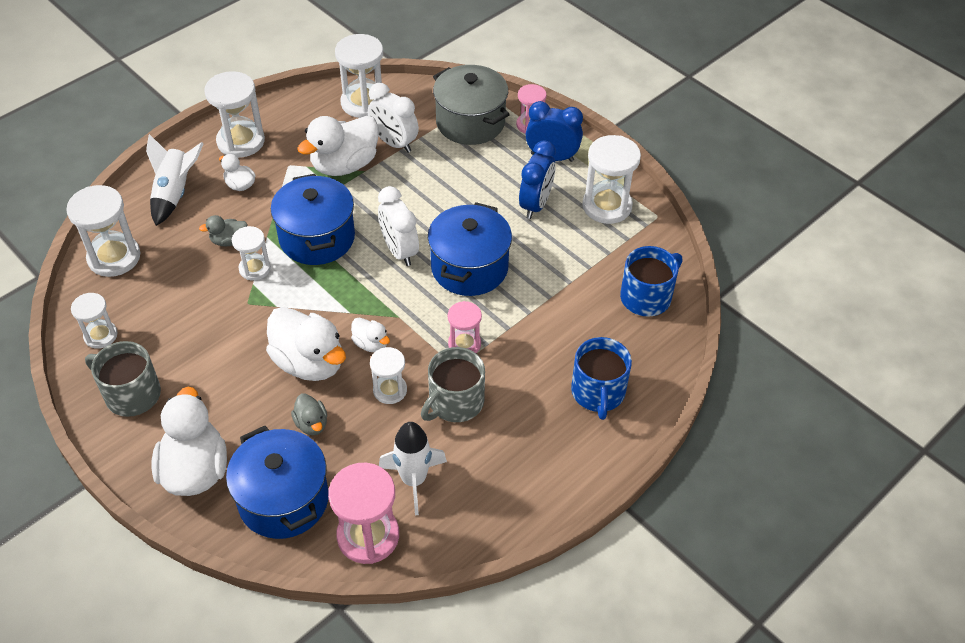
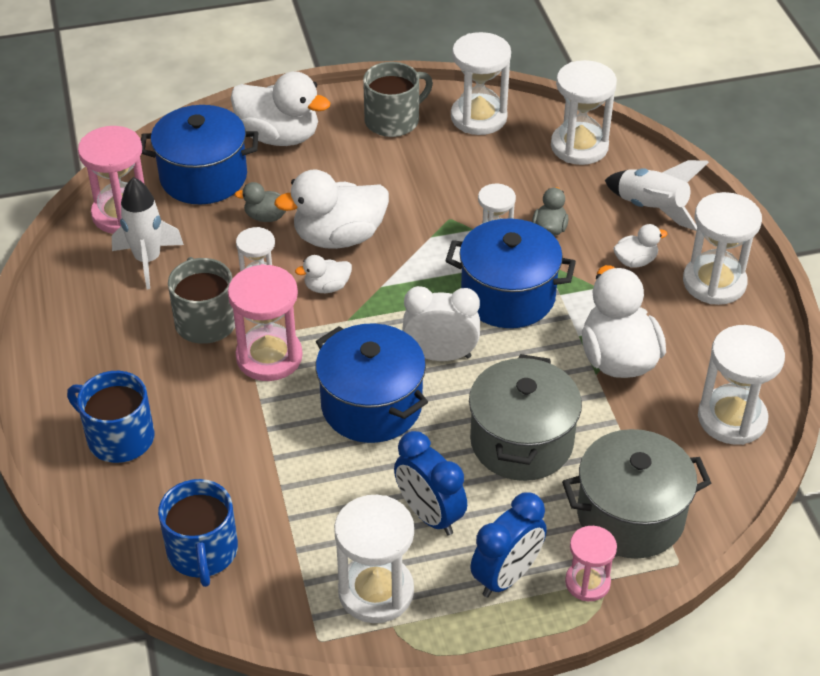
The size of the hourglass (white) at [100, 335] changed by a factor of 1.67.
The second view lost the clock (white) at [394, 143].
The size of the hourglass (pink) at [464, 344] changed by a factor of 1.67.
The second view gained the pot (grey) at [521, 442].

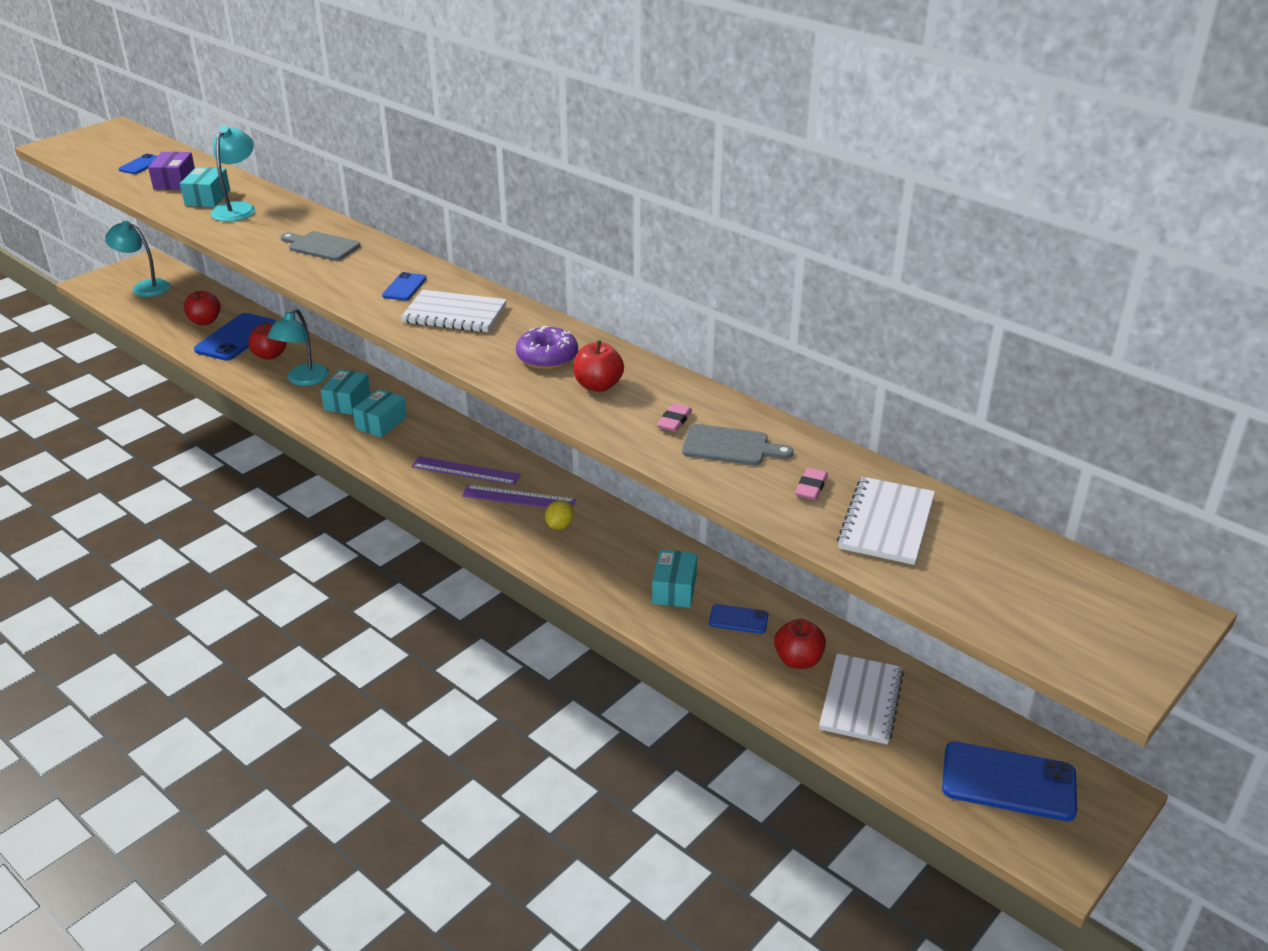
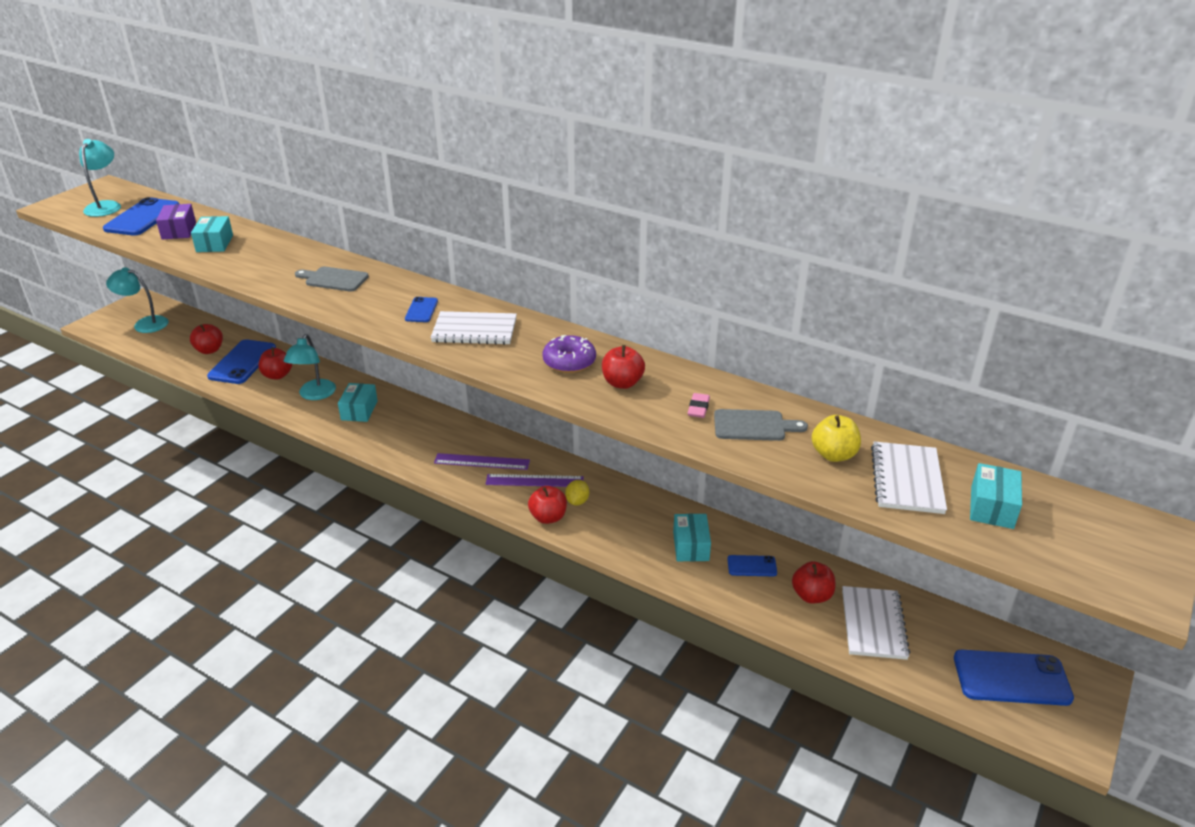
The size of the phone (blue) at [141, 165] changed by a factor of 1.95.
The lamp (turquoise) ended up elsewhere, having gone from [238, 208] to [106, 206].
The box (turquoise) ended up elsewhere, having gone from [381, 423] to [992, 507].
Where the eraser (pink) stood at [811, 487], the apple (yellow) came to stand at [833, 455].
The second view gained the apple (red) at [548, 517].

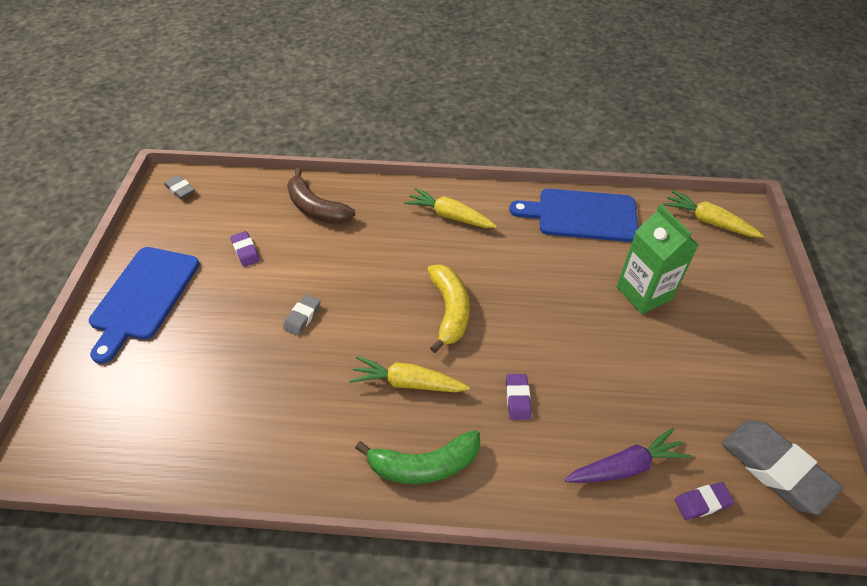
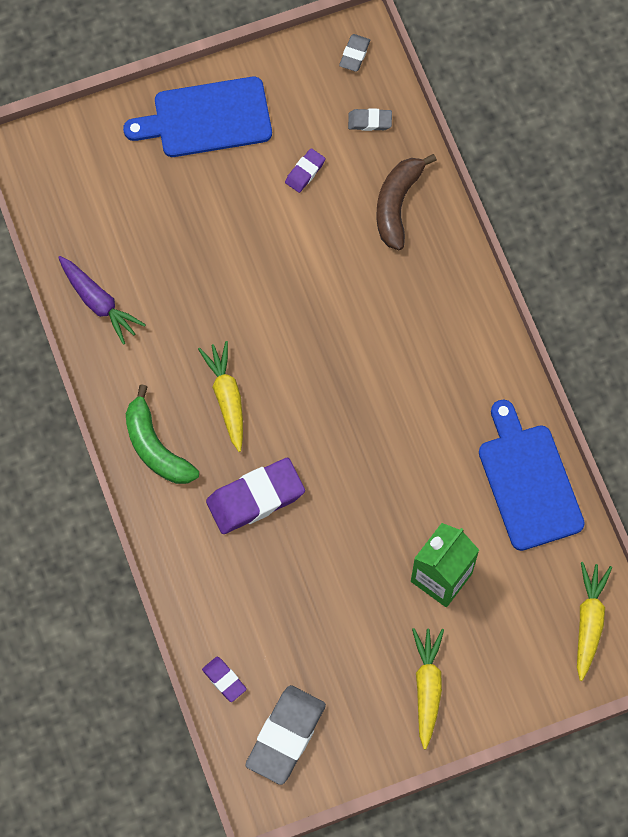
The eraser (grey) ended up elsewhere, having gone from [302, 317] to [370, 121].
The carrot (yellow) ended up elsewhere, having gone from [449, 216] to [427, 687].
The second view lost the banana (yellow) at [450, 310].
The size of the eraser (purple) at [517, 398] changed by a factor of 2.03.
The carrot (purple) ended up elsewhere, having gone from [626, 466] to [99, 303].

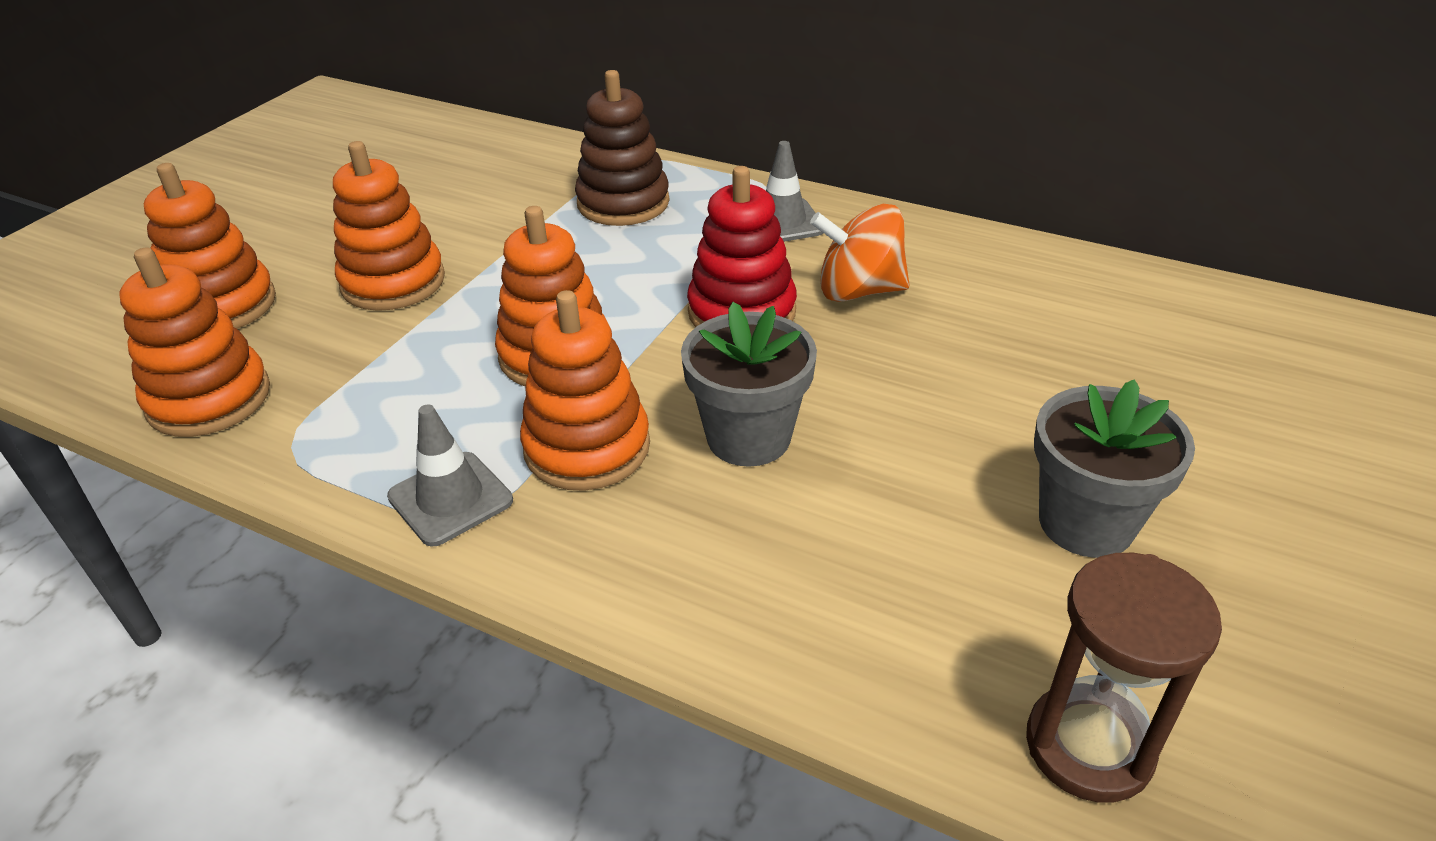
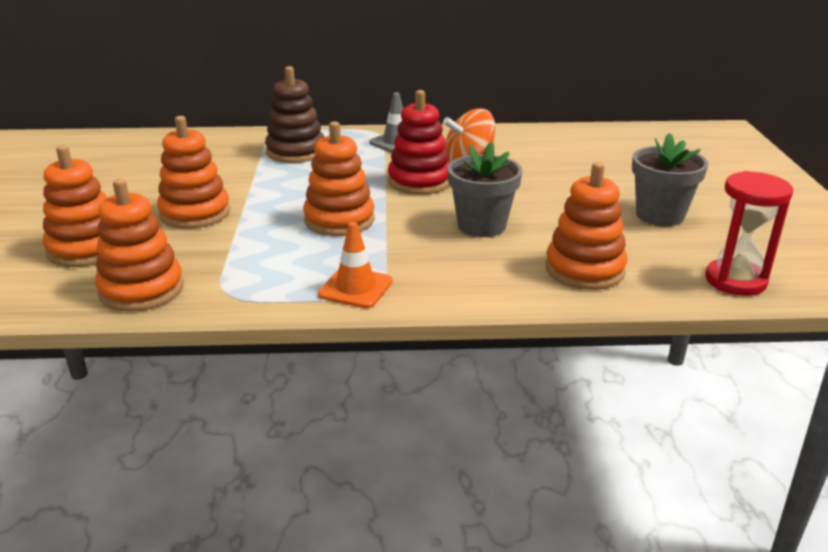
What was the traffic cone (grey) at [450, 499] turned into the traffic cone (orange) at [355, 288].
The stacking toy (orange) ended up elsewhere, having gone from [587, 447] to [584, 269].
What was the hourglass (brown) at [1088, 746] turned into the hourglass (red) at [735, 280].

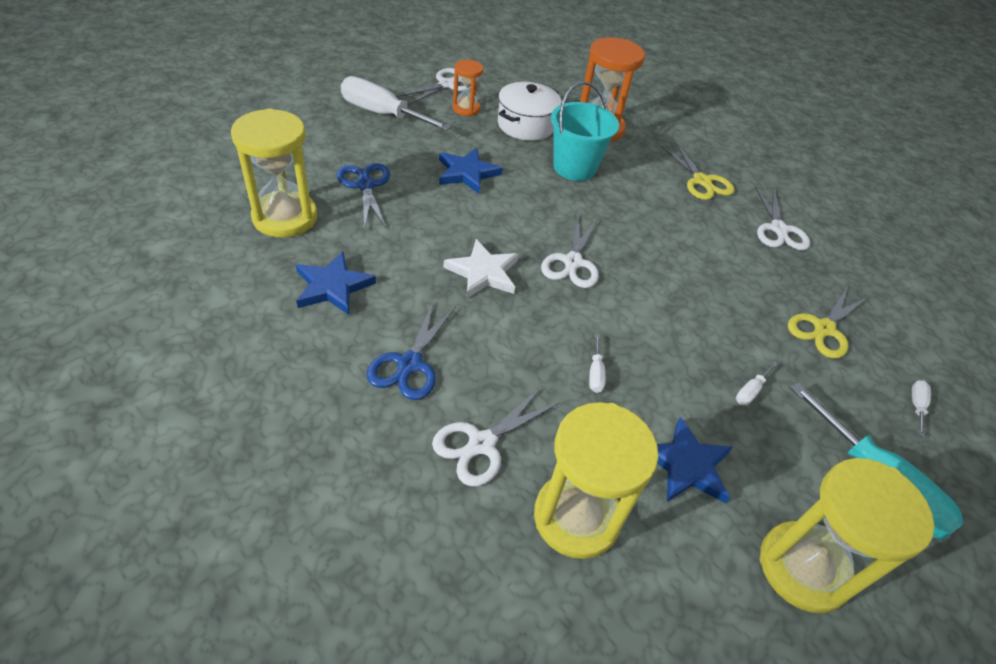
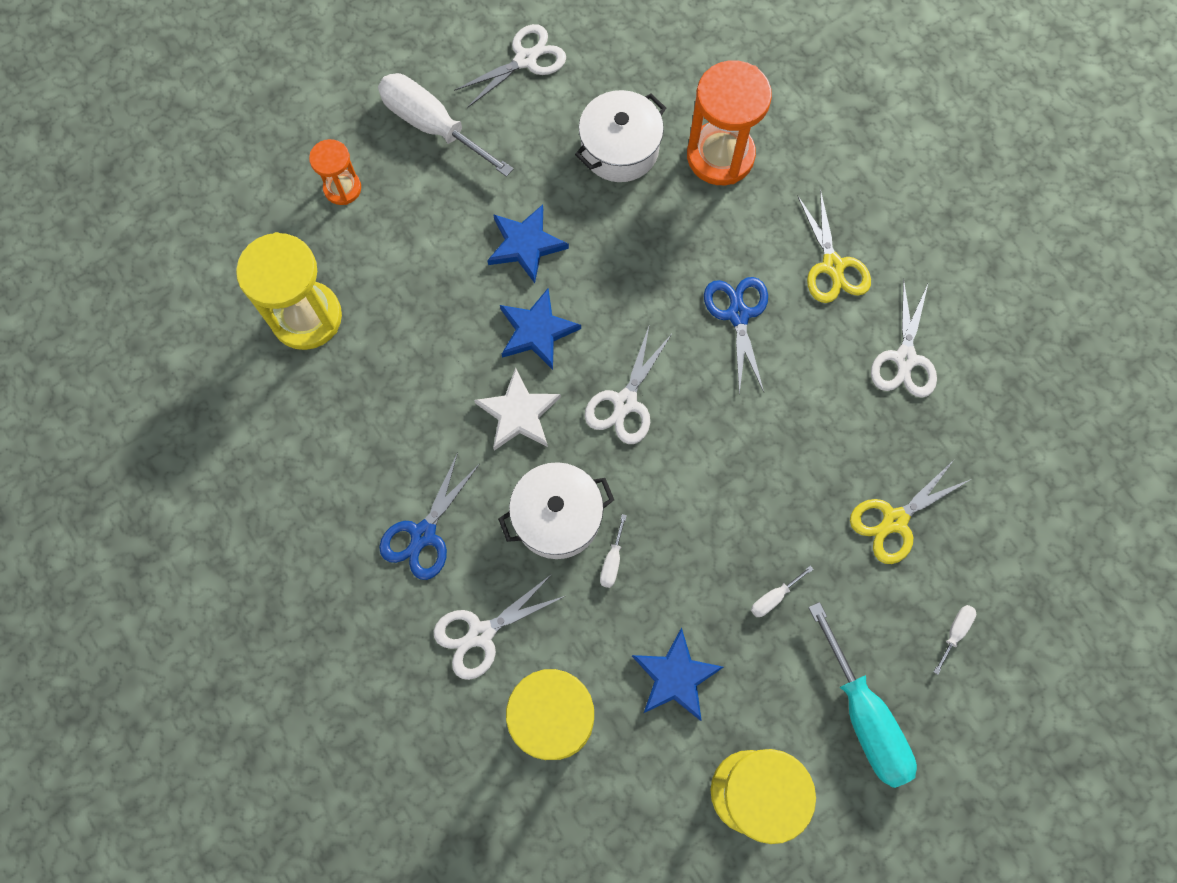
The star (blue) ended up elsewhere, having gone from [333, 286] to [537, 331].
The scissors (blue) ended up elsewhere, having gone from [365, 185] to [738, 314].
The hourglass (orange) ended up elsewhere, having gone from [466, 109] to [342, 188].
The second view lost the bucket (turquoise) at [574, 167].
The second view gained the pot (white) at [557, 517].

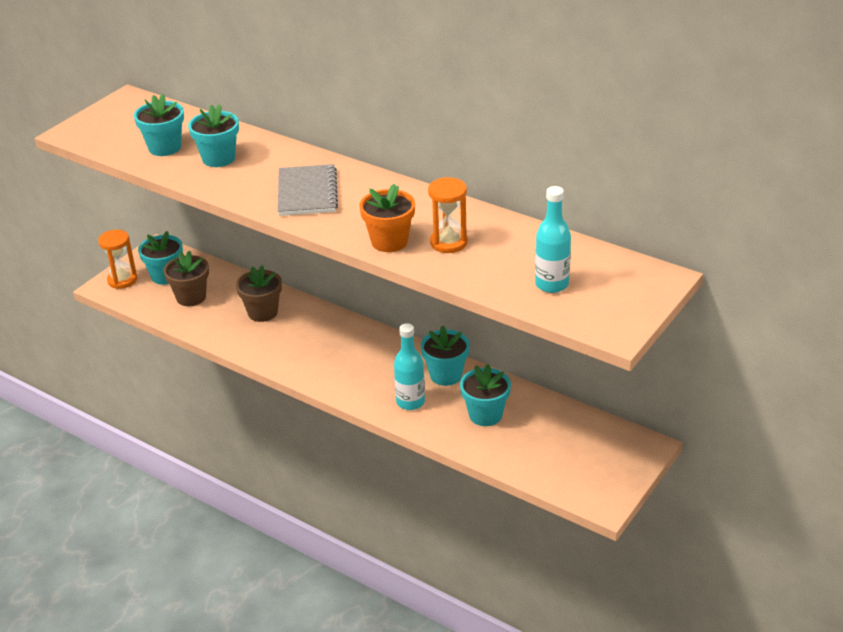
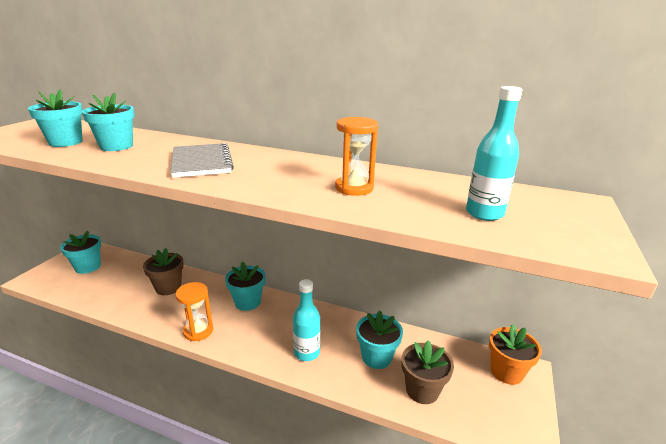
The hourglass (orange) ended up elsewhere, having gone from [122, 280] to [198, 331].
The flower pot (brown) ended up elsewhere, having gone from [191, 297] to [422, 390].
The flower pot (orange) ended up elsewhere, having gone from [389, 241] to [506, 372].
The flower pot (turquoise) ended up elsewhere, having gone from [446, 375] to [247, 302].

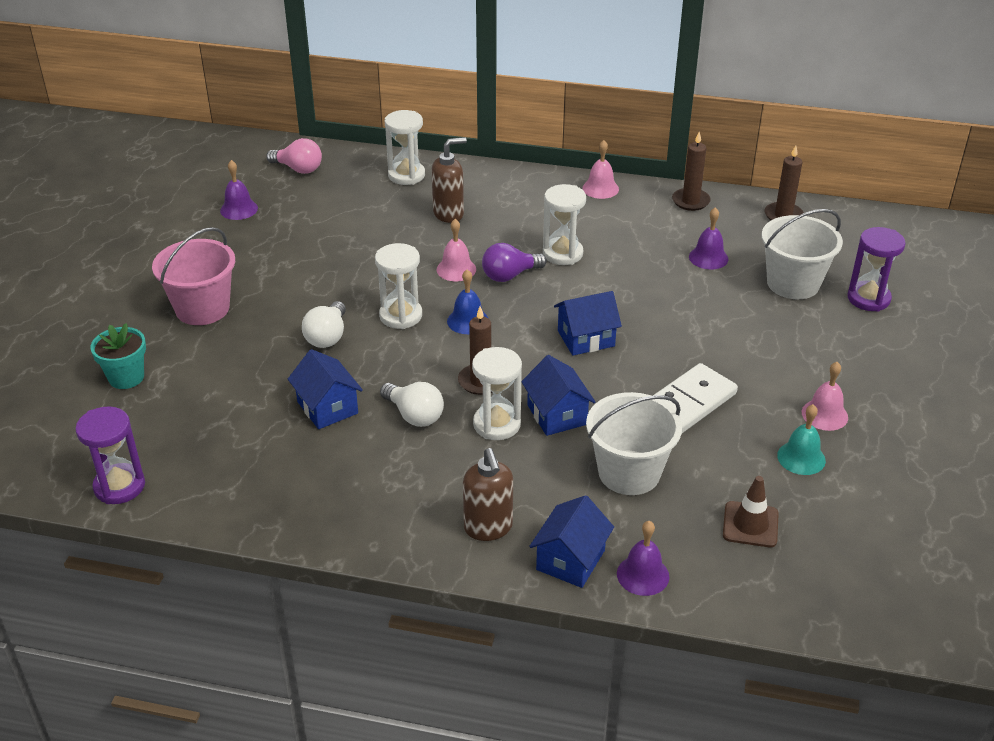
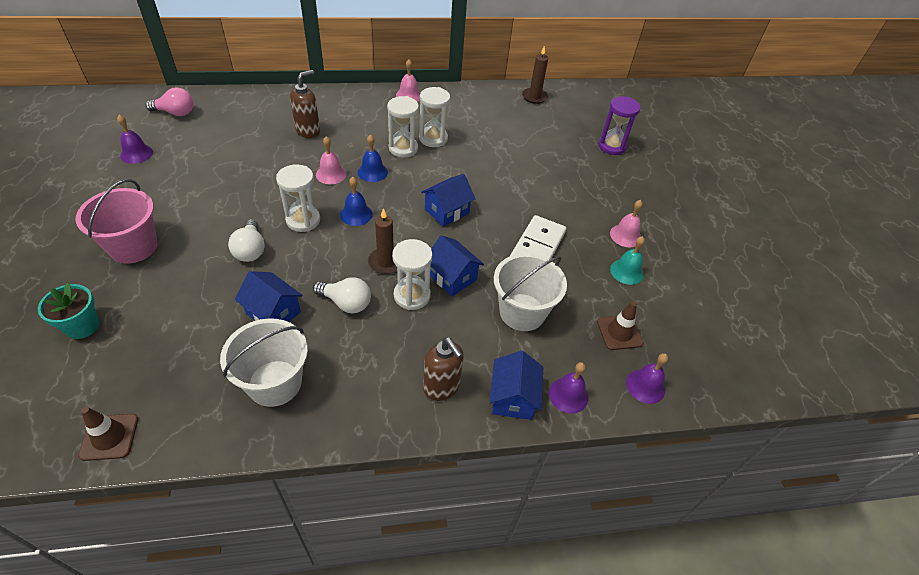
Where the hourglass (purple) stood at [119, 486], the traffic cone (brown) came to stand at [109, 437].
The hourglass (white) ended up elsewhere, having gone from [406, 175] to [433, 138].
Where the light bulb (purple) stood at [510, 275], the bell (blue) came to stand at [372, 172].
The second view lost the candle (brown) at [690, 201].
The bell (purple) ended up elsewhere, having gone from [708, 257] to [645, 386].
The bucket (white) ended up elsewhere, having gone from [793, 283] to [275, 383].

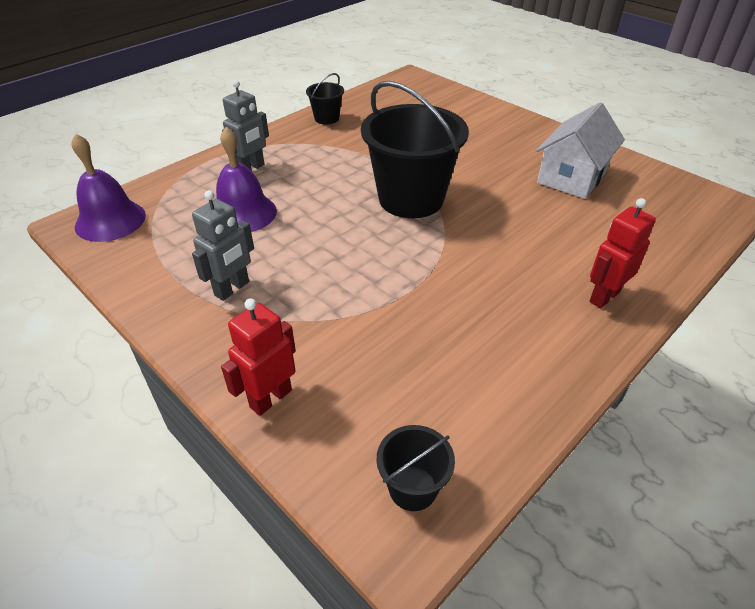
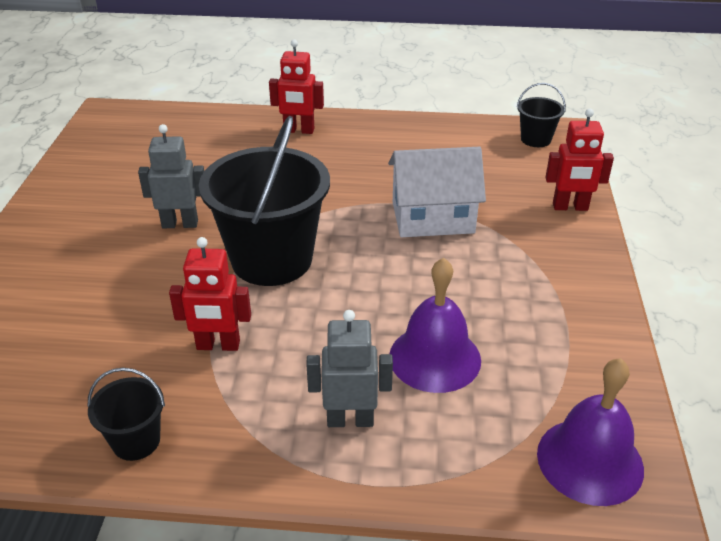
The robot (grey) ended up elsewhere, having gone from [232, 289] to [180, 224].
The house (white) ended up elsewhere, having gone from [572, 177] to [432, 217].
The second view gained the robot (red) at [218, 345].

